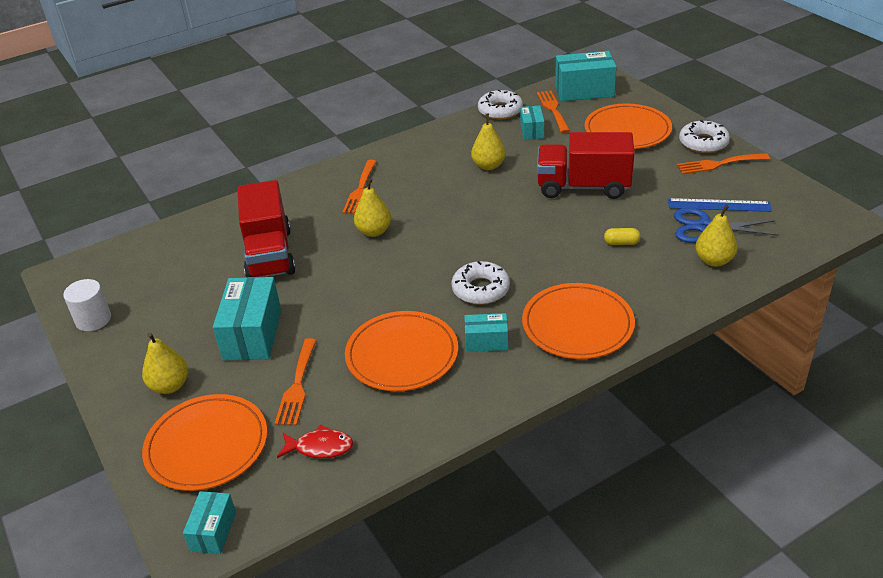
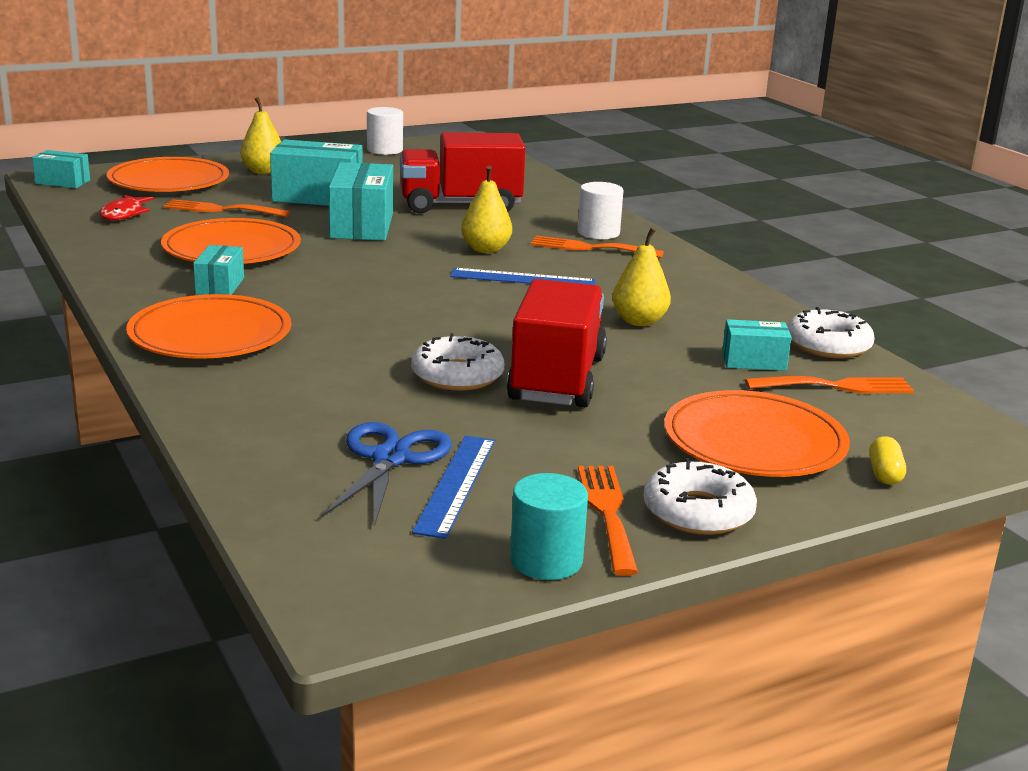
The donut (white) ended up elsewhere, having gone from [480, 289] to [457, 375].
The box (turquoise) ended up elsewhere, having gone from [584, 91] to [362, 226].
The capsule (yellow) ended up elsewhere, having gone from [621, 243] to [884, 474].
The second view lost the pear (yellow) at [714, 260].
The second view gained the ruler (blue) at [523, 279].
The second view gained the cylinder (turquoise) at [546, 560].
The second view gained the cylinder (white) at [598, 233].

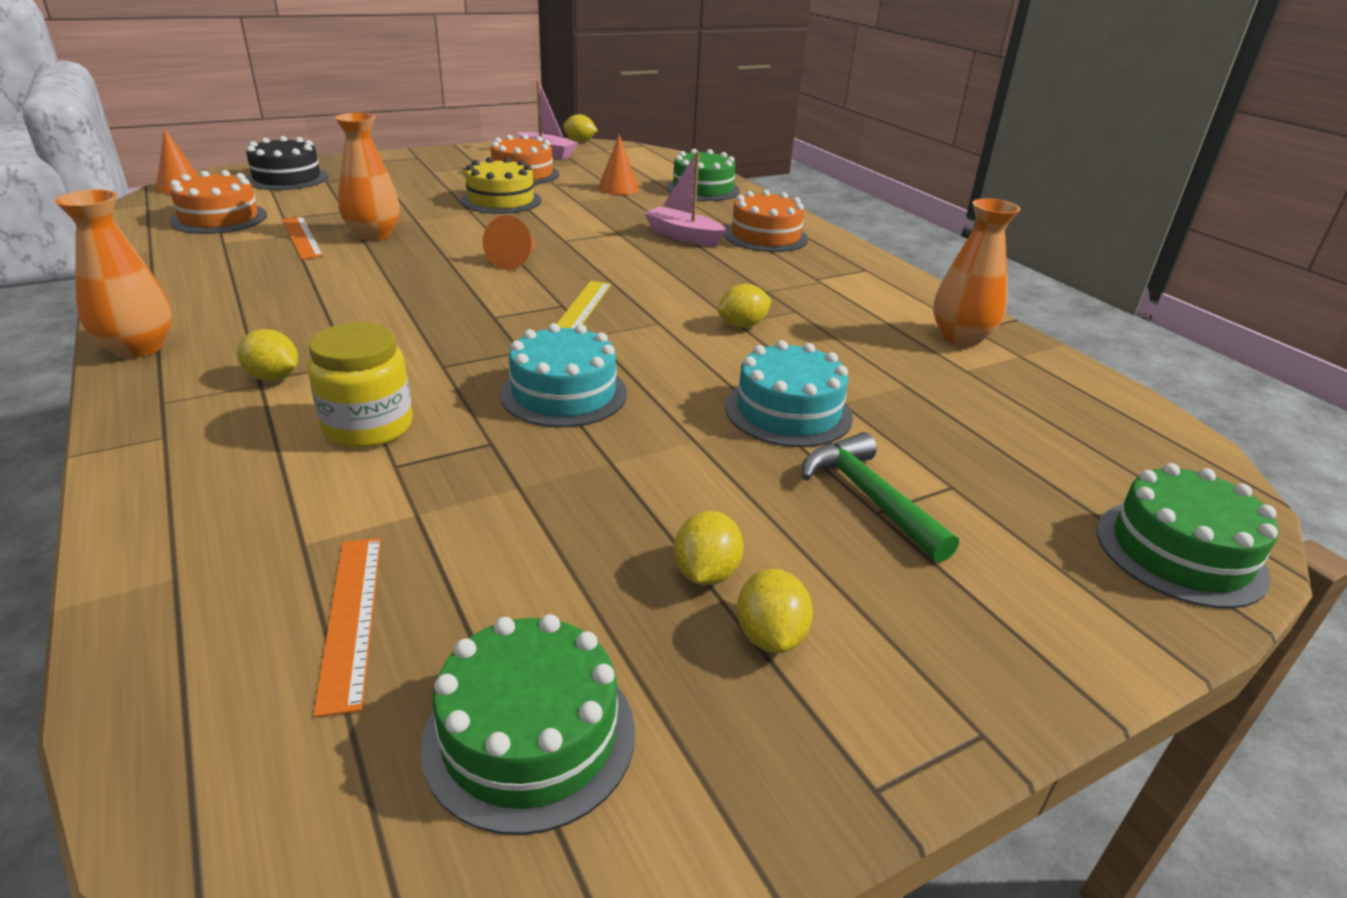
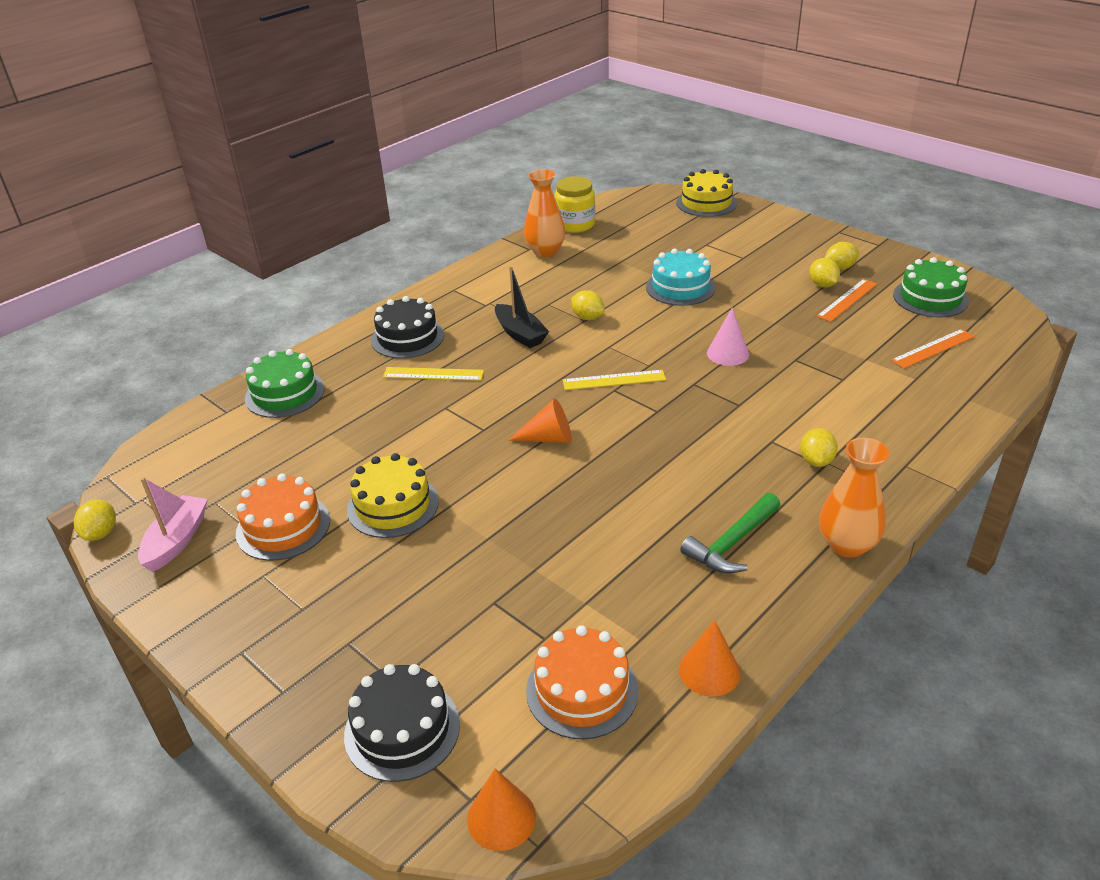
The ruler (orange) ended up elsewhere, having gone from [301, 237] to [847, 300].
The jar (yellow) ended up elsewhere, having gone from [368, 427] to [575, 225].
The second view lost the vase (orange) at [373, 235].
Where the cake (turquoise) stood at [564, 393], the cone (pink) came to stand at [727, 353].
The cone (orange) ended up elsewhere, having gone from [618, 188] to [709, 671].
Where the boat (pink) stood at [683, 236], the ruler (yellow) came to stand at [433, 374].
The lemon (yellow) at [706, 573] ended up facing another way, 75 degrees clockwise from before.
What was the cake (orange) at [765, 236] turned into the cake (black) at [407, 337].
The hammer (green) ended up elsewhere, having gone from [869, 498] to [732, 543].
What was the cake (green) at [1180, 552] turned into the cake (yellow) at [706, 203].
The second view gained the boat (black) at [520, 334].

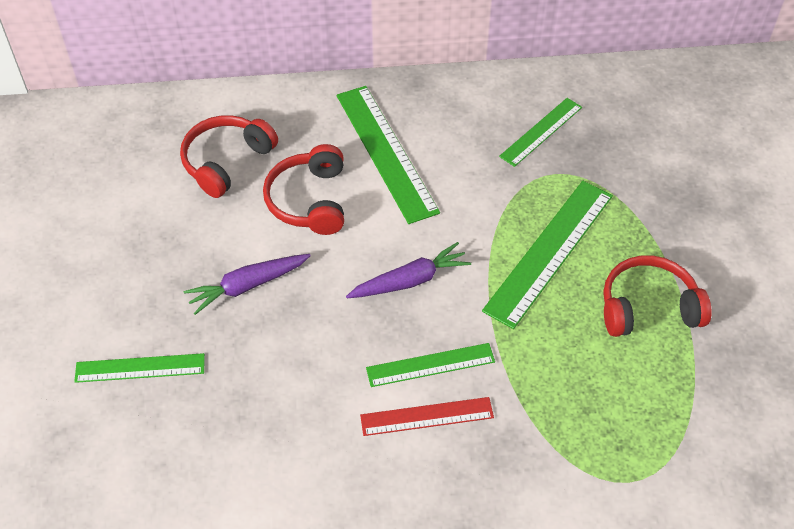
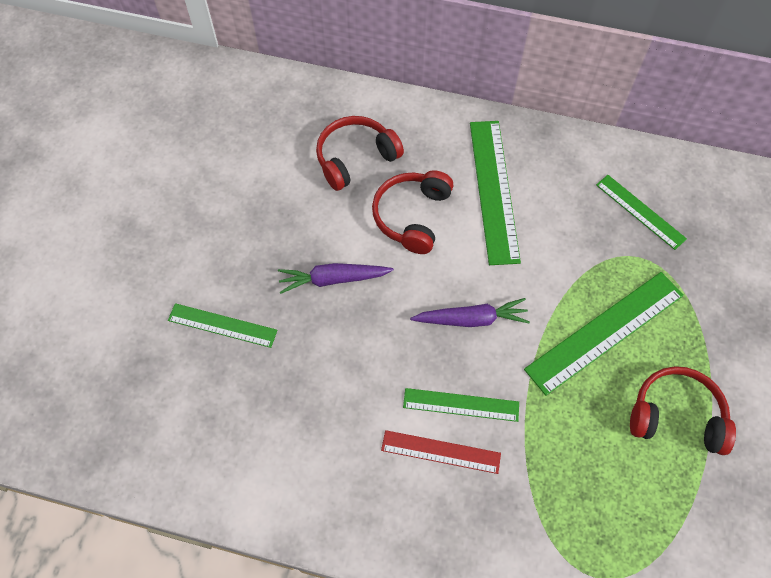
The ruler (green) at [541, 131] ended up facing another way, 75 degrees clockwise from before.

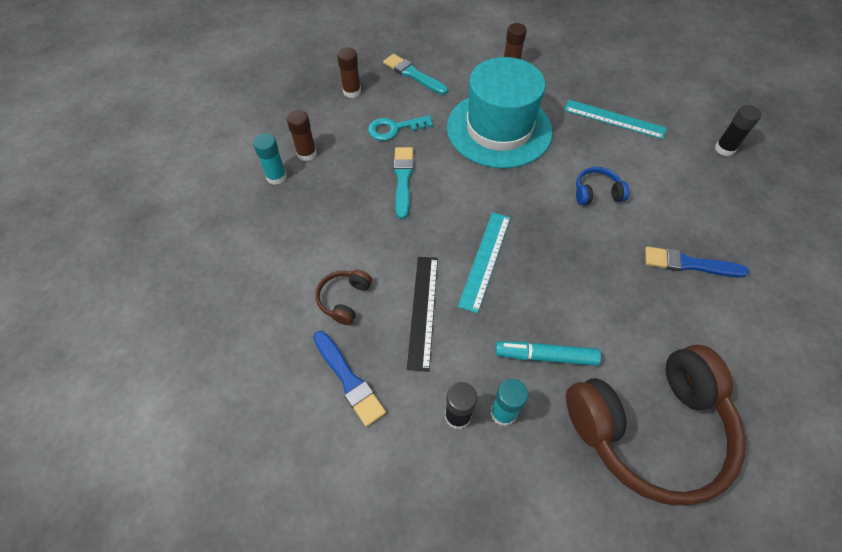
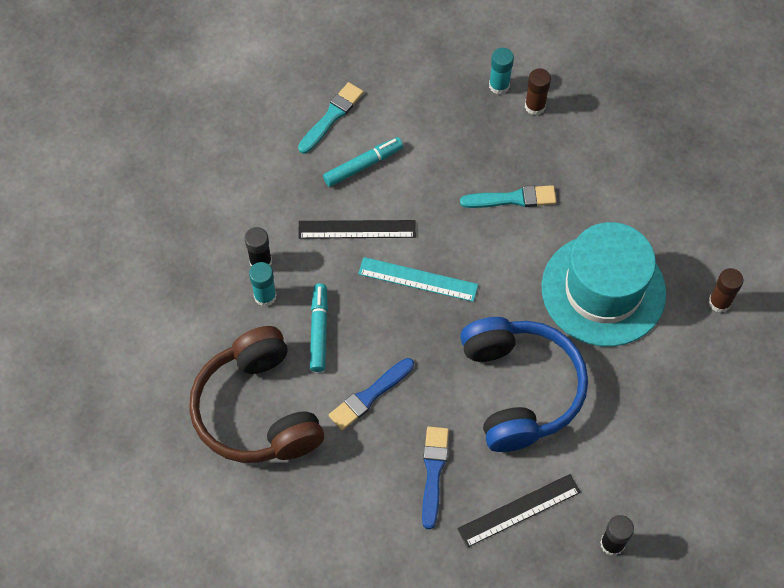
The brush (blue) ended up elsewhere, having gone from [349, 380] to [369, 396].
Where the headphones (brown) stood at [344, 299], the marker (turquoise) came to stand at [363, 165].
The second view lost the glue stick (brown) at [352, 92].
The second view lost the key (turquoise) at [394, 128].
The brush (turquoise) ended up elsewhere, having gone from [413, 74] to [331, 116].
The second view lost the ruler (turquoise) at [614, 119].
The size of the headphones (blue) at [596, 193] changed by a factor of 2.41.
The second view gained the ruler (black) at [519, 510].

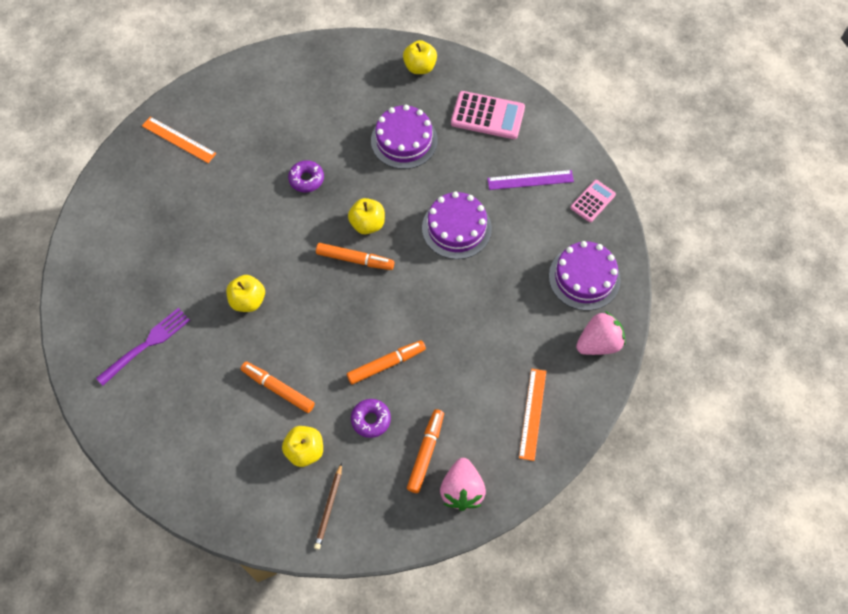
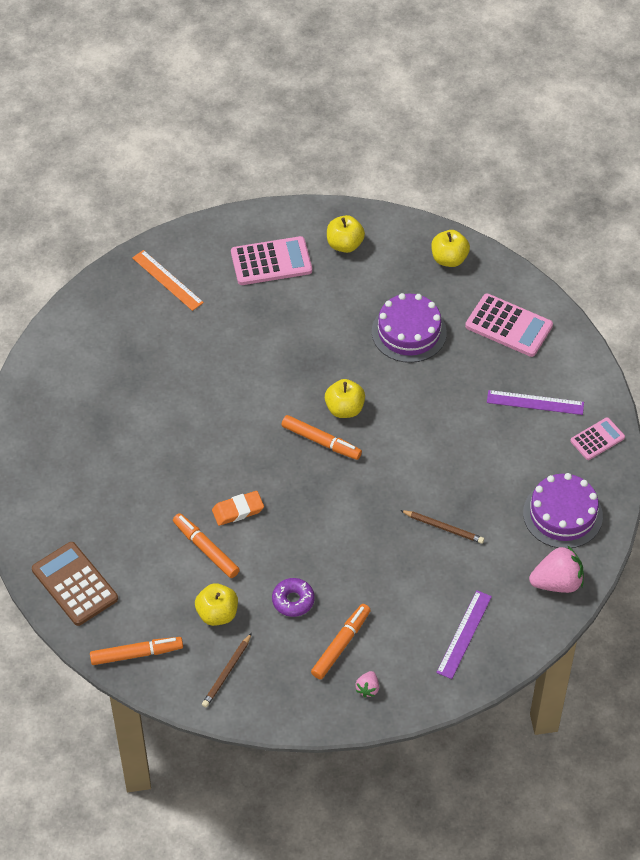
The second view lost the fork (purple) at [146, 344].
The apple (yellow) ended up elsewhere, having gone from [248, 300] to [345, 244].
The second view lost the donut (purple) at [306, 179].
The marker (orange) ended up elsewhere, having gone from [386, 364] to [136, 654].
The second view lost the cake (purple) at [456, 228].
The size of the strawberry (pink) at [462, 490] changed by a factor of 0.50.
What was the ruler (orange) at [532, 413] turned into the ruler (purple) at [464, 634].
The second view gained the calculator (brown) at [74, 584].
The second view gained the eraser (orange) at [238, 510].
The second view gained the calculator (pink) at [271, 262].
The second view gained the pencil (brown) at [443, 528].

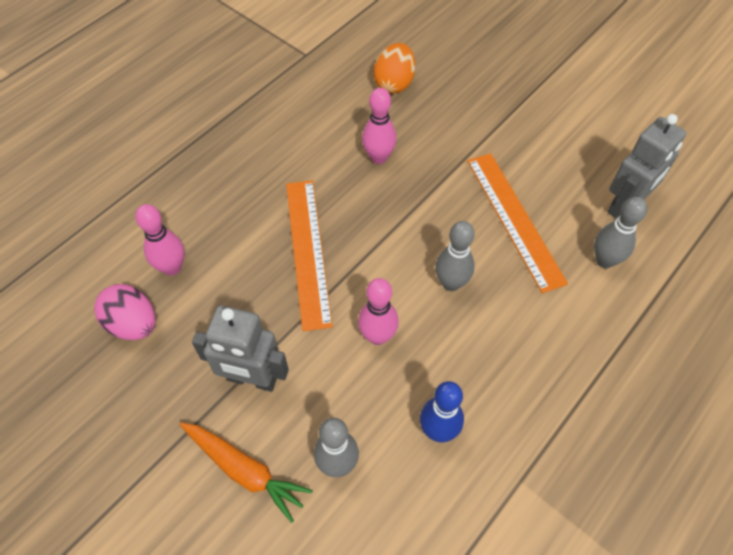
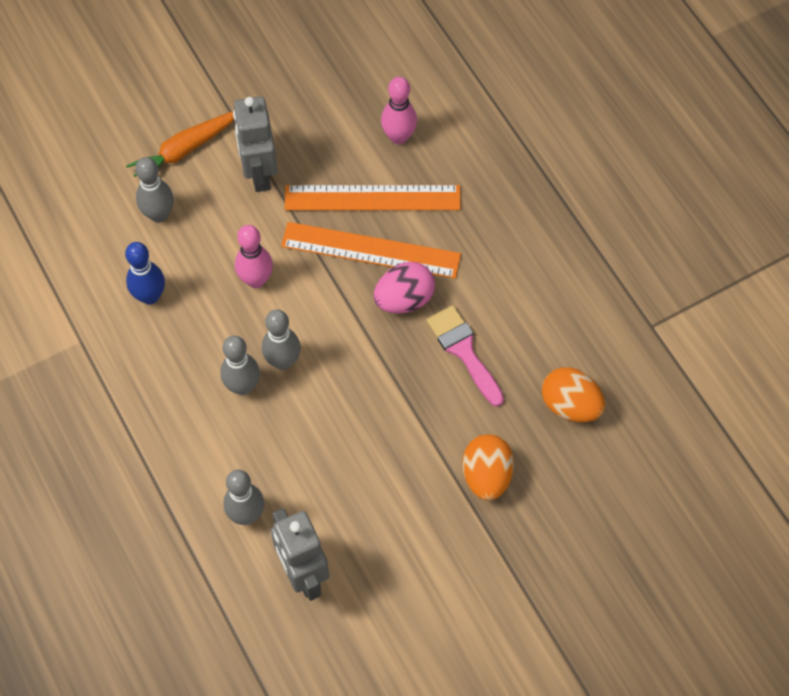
The egg (pink) ended up elsewhere, having gone from [133, 324] to [404, 299].
The robot (grey) at [252, 379] ended up facing another way, 45 degrees counterclockwise from before.
Where the bowling pin (pink) stood at [378, 157], the brush (pink) came to stand at [463, 351].
The ruler (orange) ended up elsewhere, having gone from [514, 219] to [372, 198].
The second view gained the bowling pin (grey) at [242, 386].
The second view gained the egg (orange) at [486, 476].

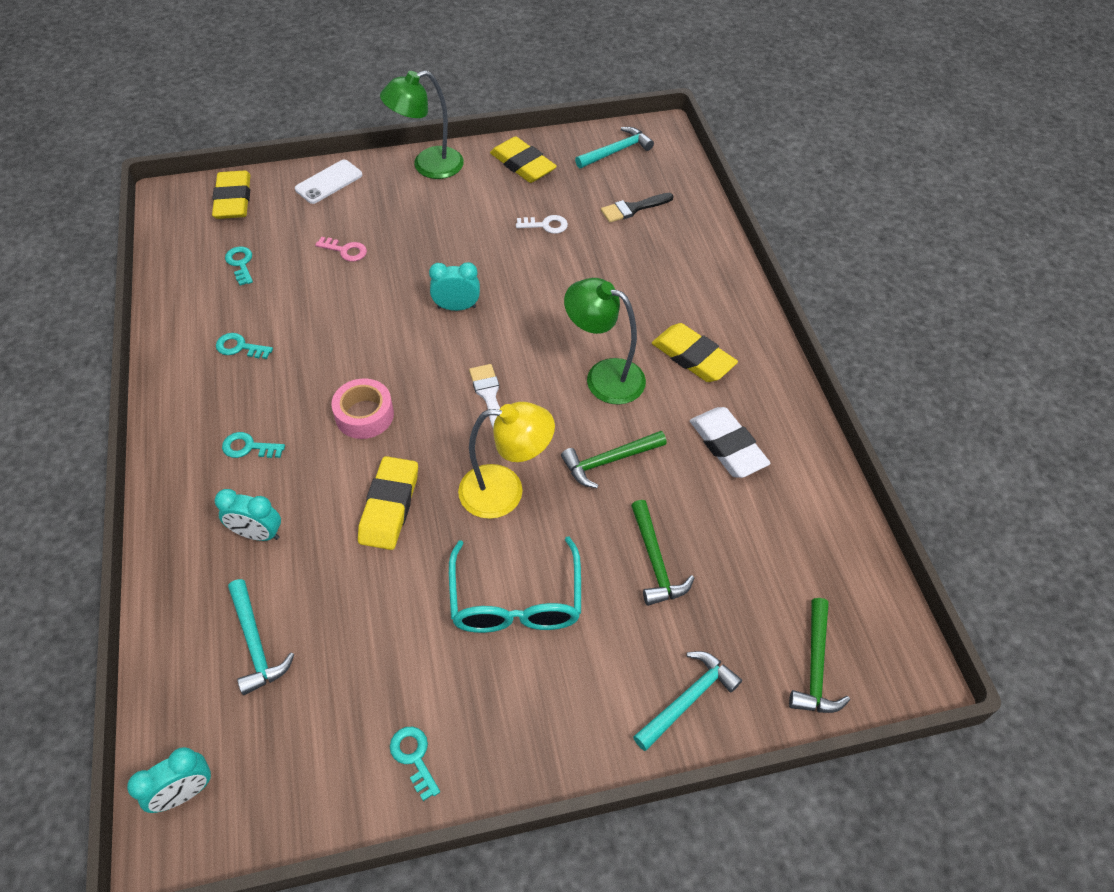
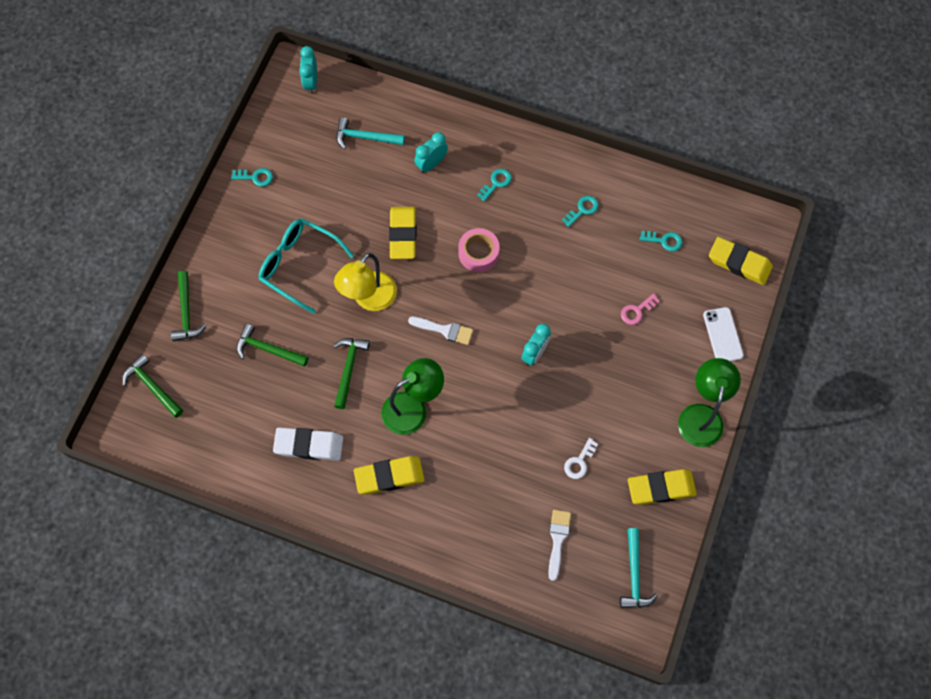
The eraser (yellow) at [389, 506] ended up facing another way, 45 degrees clockwise from before.
What was the brush (black) at [633, 208] turned into the brush (white) at [557, 539].
What was the hammer (turquoise) at [688, 699] turned into the hammer (green) at [186, 312].

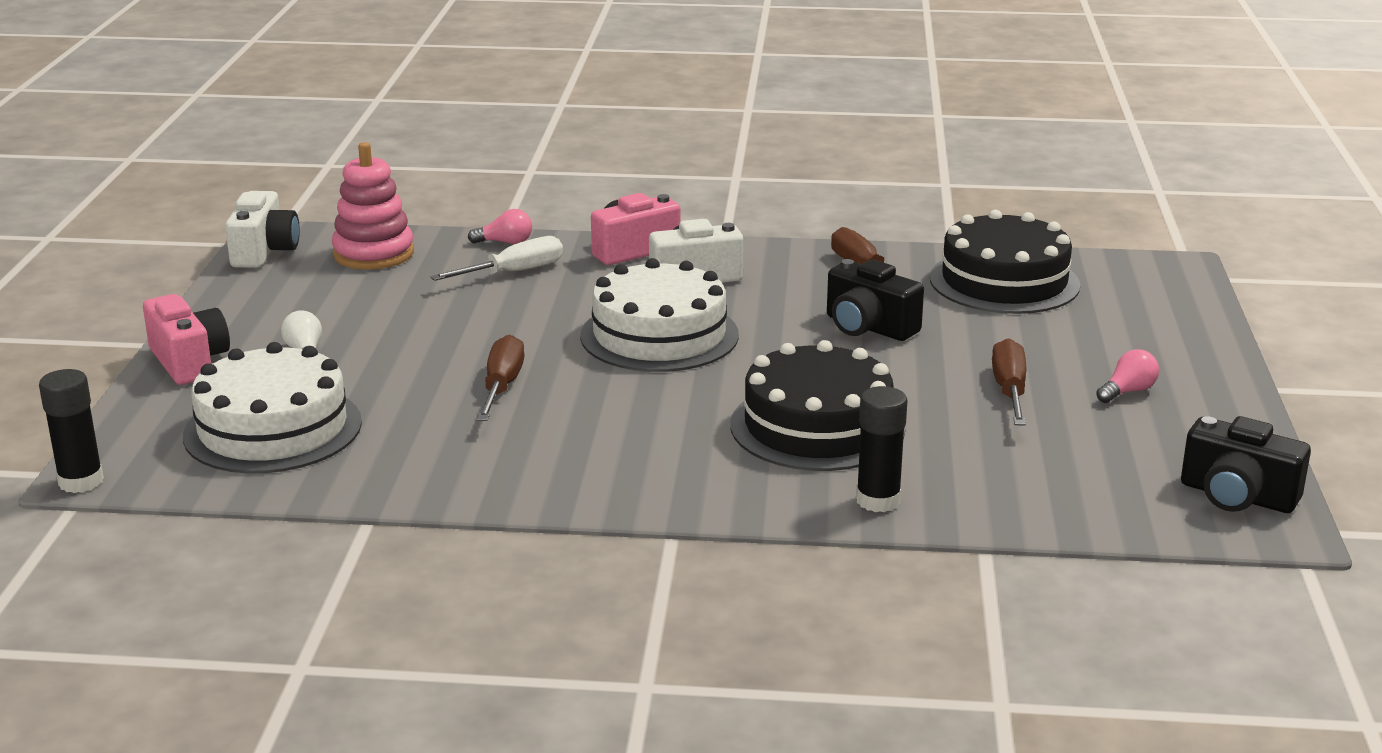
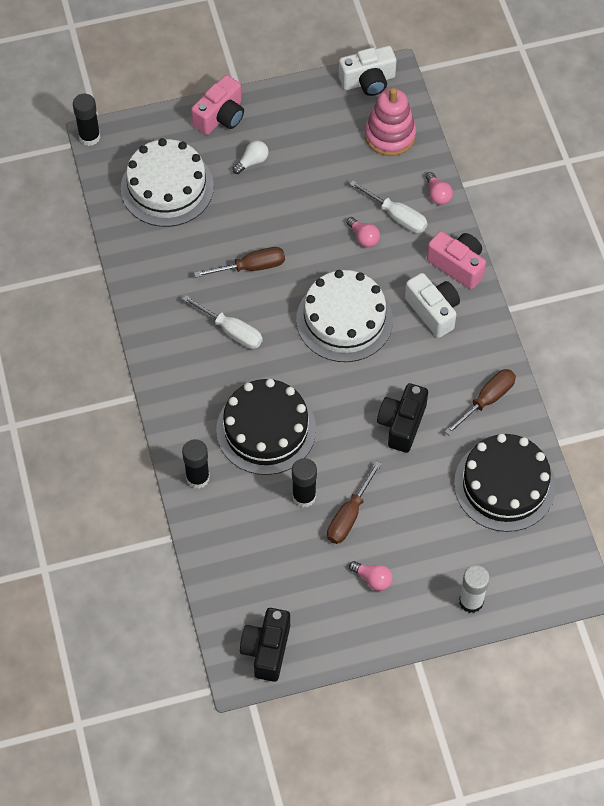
The screwdriver (brown) at [1009, 390] ended up facing another way, 135 degrees clockwise from before.
The second view gained the screwdriver (white) at [232, 331].
The second view gained the glue stick (black) at [304, 496].
The second view gained the light bulb (pink) at [363, 237].
The second view gained the glue stick (white) at [471, 601].

